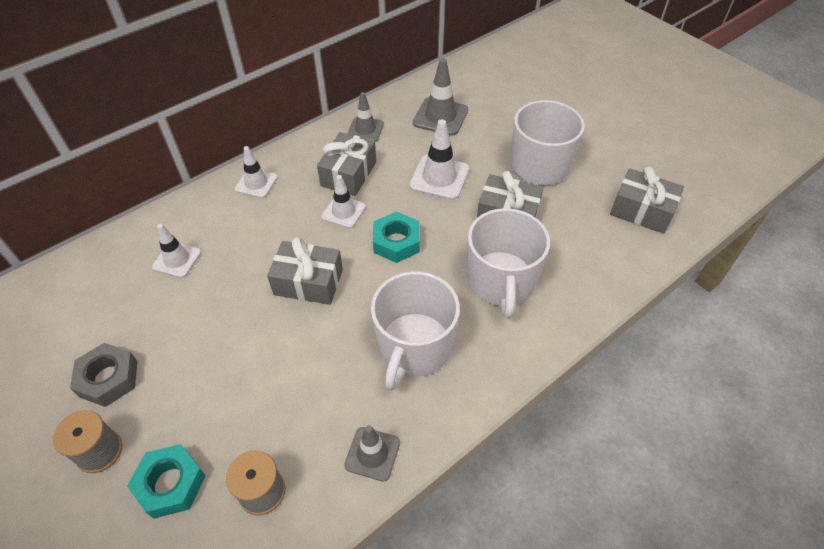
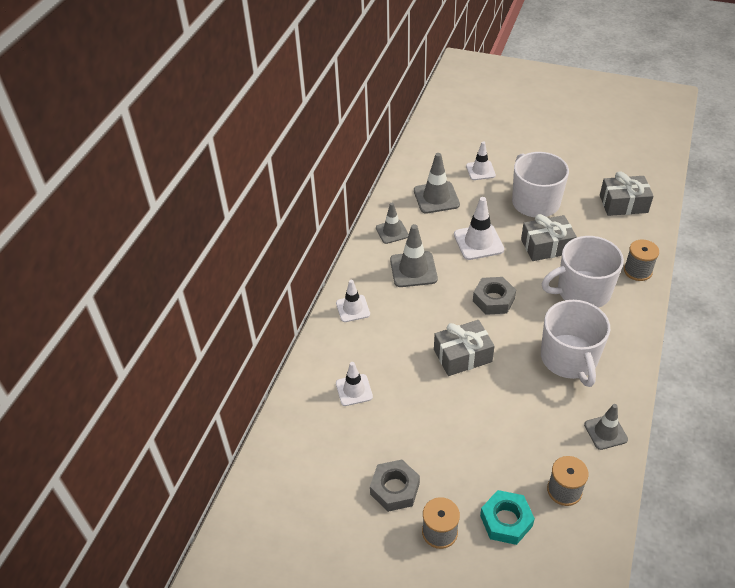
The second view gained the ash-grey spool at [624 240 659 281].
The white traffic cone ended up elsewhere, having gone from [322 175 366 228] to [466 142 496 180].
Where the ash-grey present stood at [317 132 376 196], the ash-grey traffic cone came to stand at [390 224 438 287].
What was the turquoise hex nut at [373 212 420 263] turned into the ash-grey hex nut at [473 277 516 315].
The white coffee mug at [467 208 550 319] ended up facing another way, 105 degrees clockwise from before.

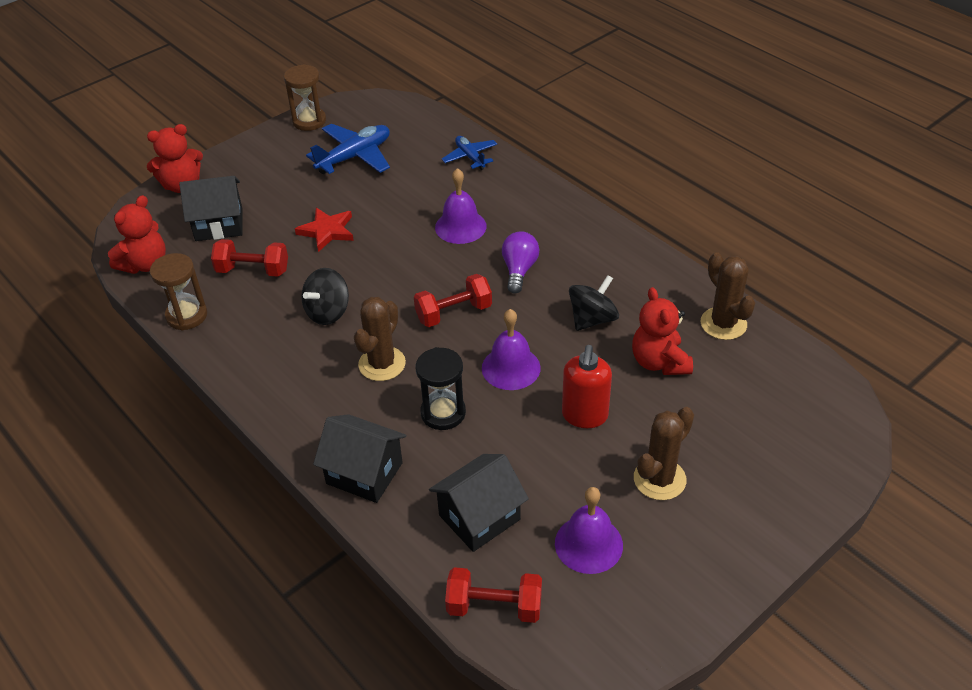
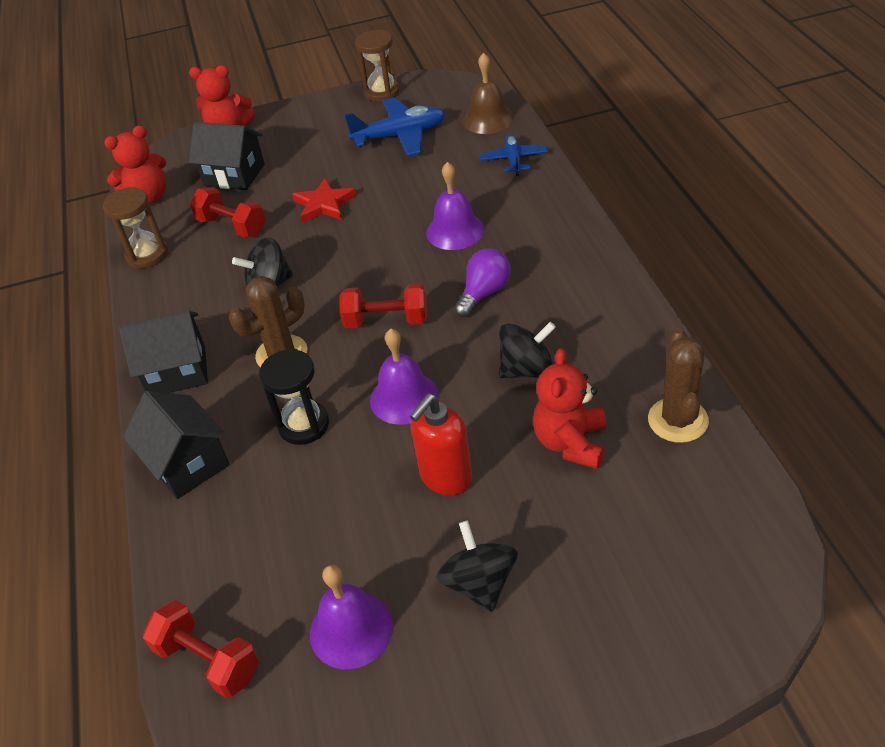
The second view gained the dark brown bell at [463 53 514 134].
The ebony house ended up elsewhere, having gone from [429 454 529 552] to [119 311 208 393].
Where the dark brown cactus stood at [634 407 694 500], the ebony toy top came to stand at [437 520 518 612].

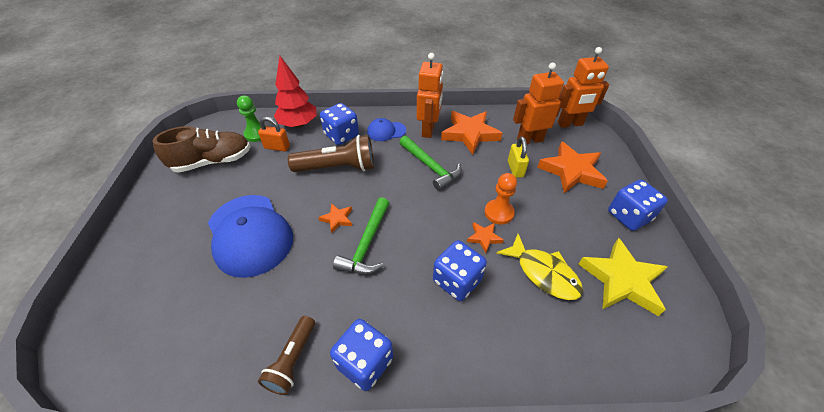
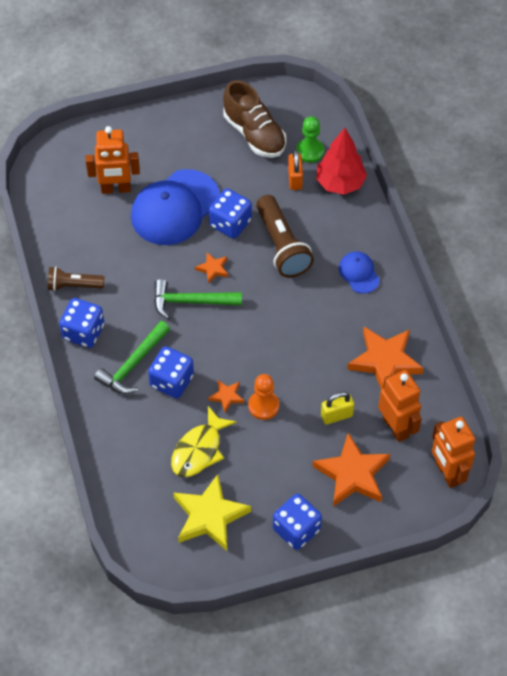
The cobalt dice ended up elsewhere, having gone from [320 103 359 145] to [209 188 252 239].
The green hammer ended up elsewhere, having gone from [399 136 462 191] to [94 321 170 394].
The orange robot ended up elsewhere, having gone from [417 53 443 138] to [85 126 140 194].

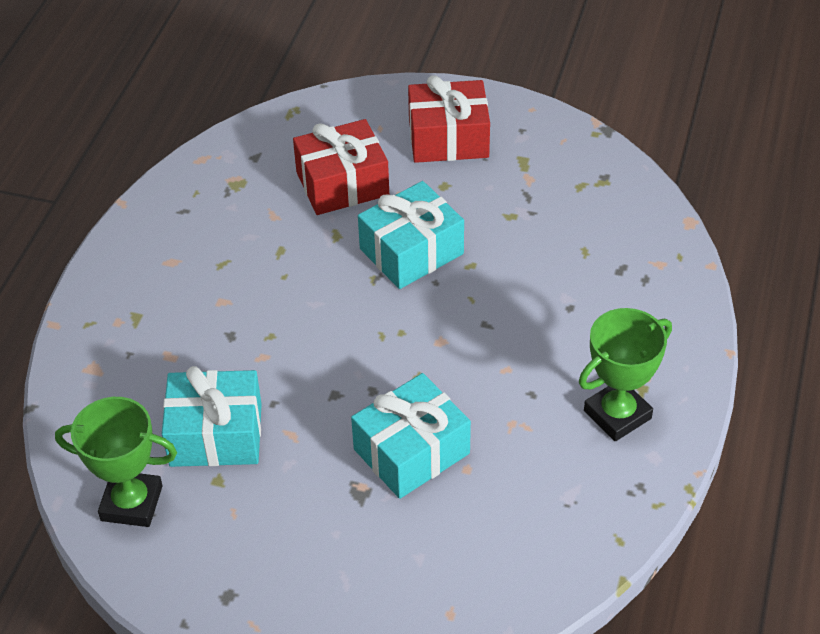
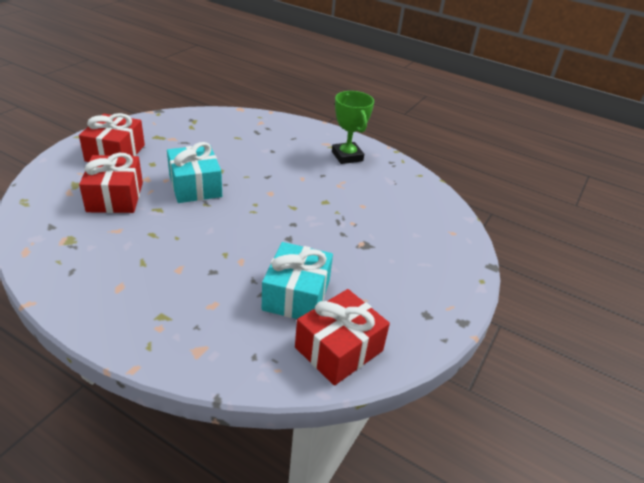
The second view lost the turquoise present at [351 373 471 499].
Where the green award cup stood at [55 397 177 527], the red present came to stand at [295 289 390 386].

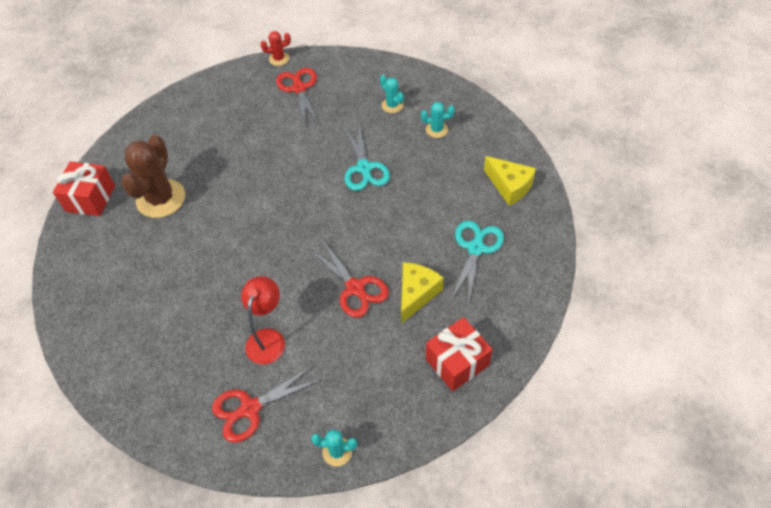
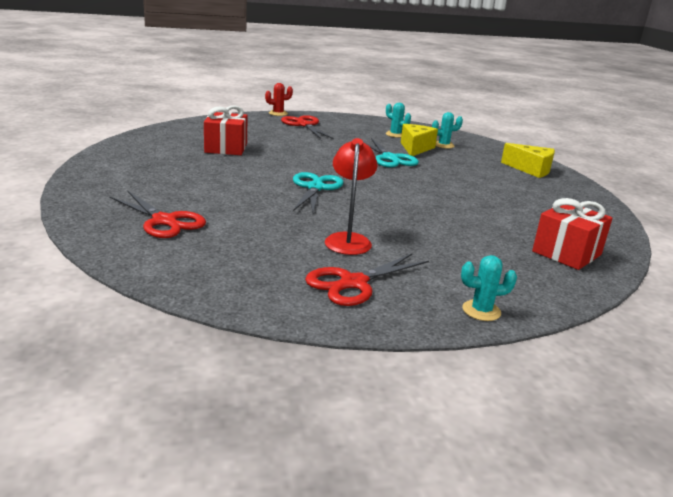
The second view lost the dark brown cactus at [121 135 185 218].
The red present ended up elsewhere, having gone from [53 162 115 216] to [204 105 248 155].
The red shears ended up elsewhere, having gone from [309 239 389 318] to [110 191 206 238].
The yellow piece of cheese ended up elsewhere, having gone from [401 262 444 323] to [401 124 438 156].
The turquoise shears ended up elsewhere, having gone from [451 221 504 306] to [293 172 343 213].

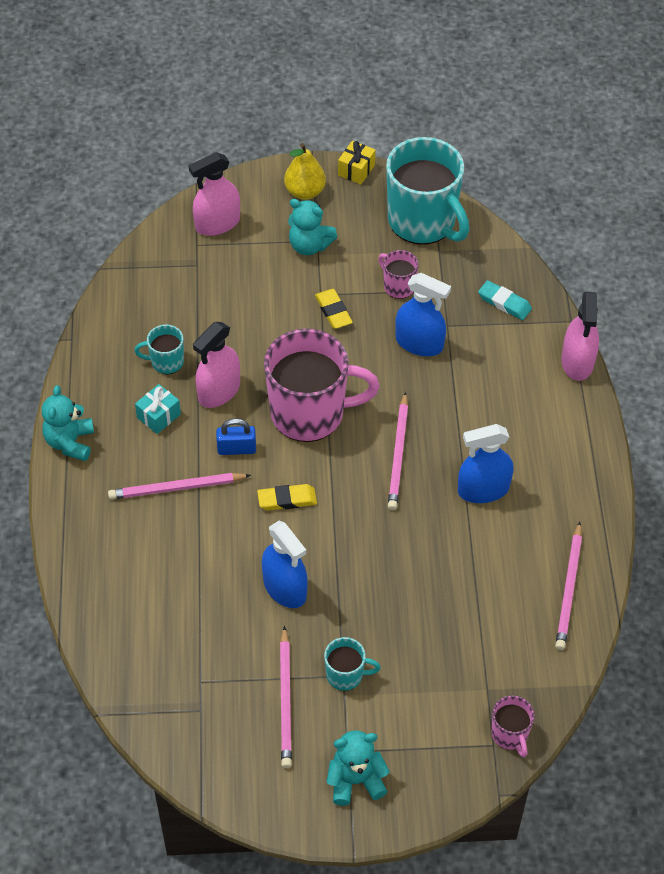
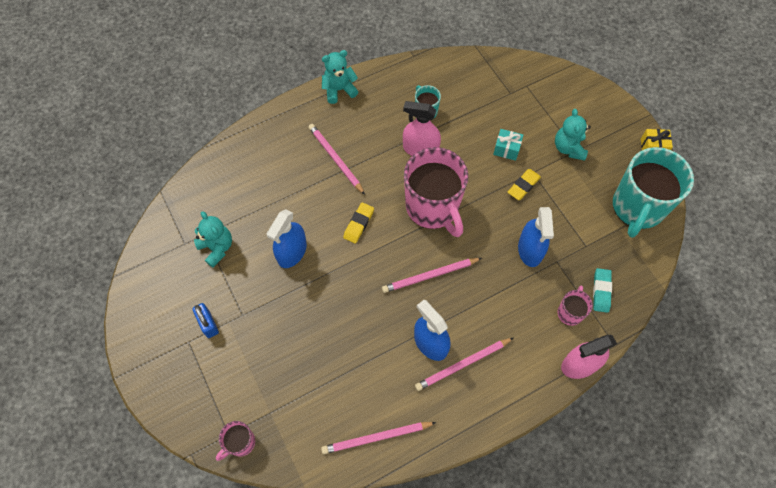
The second view lost the rose-pink spray cleaner at [189 152 240 236].
The second view lost the yellow toy pear at [284 143 326 200].
The second view lost the turquoise coffee mug at [324 637 381 691].
The turquoise present ended up elsewhere, having gone from [135 384 181 434] to [493 129 523 161].
The cobalt small lock ended up elsewhere, having gone from [216 419 256 455] to [192 303 219 338].
The rose-pink wooden pencil ended up elsewhere, having gone from [280 626 292 768] to [415 338 513 391].
The turquoise teddy bear ended up elsewhere, having gone from [326 730 390 806] to [194 211 232 267].
The rose-pink coffee mug ended up elsewhere, having gone from [378 250 419 299] to [557 286 593 326].
The yellow pencil eraser at [257 484 317 511] ended up facing another way, 60 degrees clockwise from before.

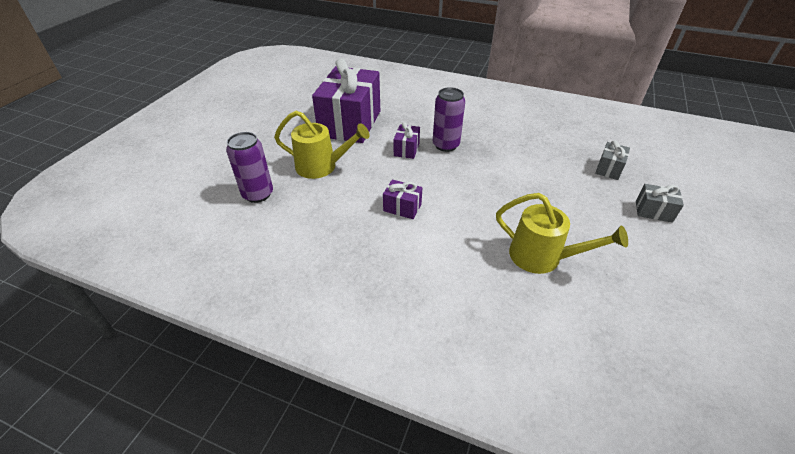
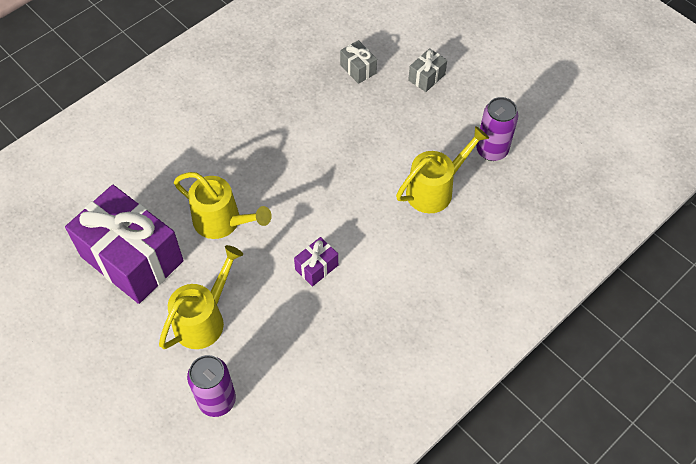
The violet tin ended up elsewhere, having gone from [433 87 465 152] to [476 97 518 161].
Where the violet present stood at [394 122 420 159], the yellow sprinkling can came to stand at [174 172 272 239].

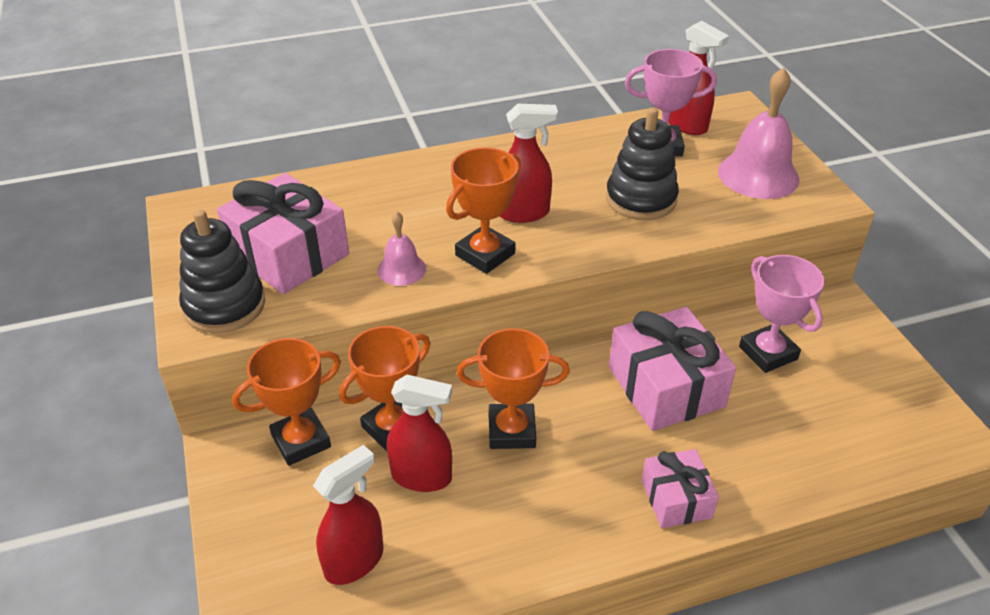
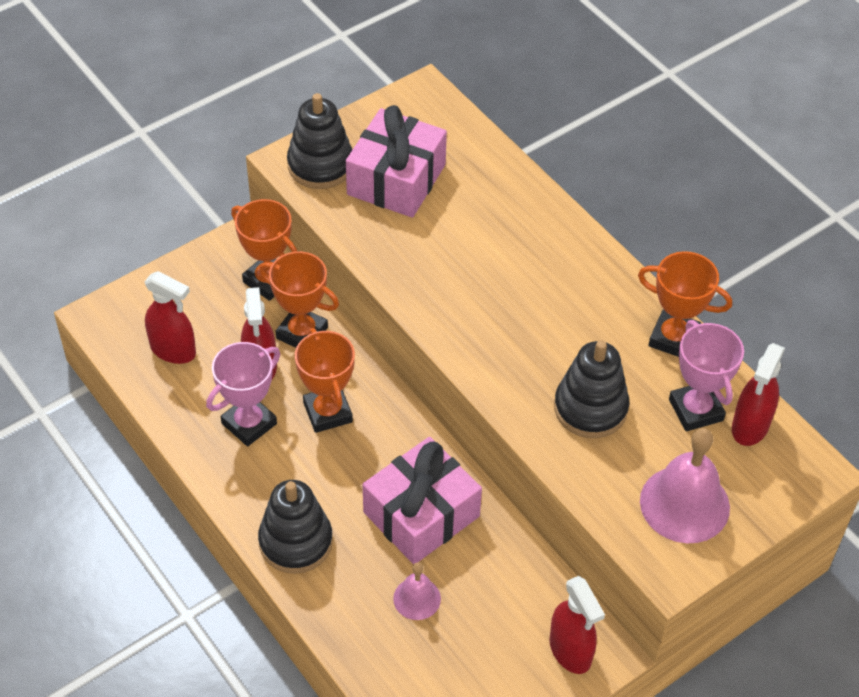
The rose-pink bell ended up elsewhere, having gone from [377 211 426 286] to [393 562 441 620].
The orange award cup ended up elsewhere, having gone from [446 147 521 274] to [638 251 732 357].
The red spray cleaner ended up elsewhere, having gone from [500 104 558 223] to [549 576 605 674].
The rose-pink award cup ended up elsewhere, having gone from [739 255 825 373] to [206 342 280 446].
Where the rose-pink present stood at [642 449 719 528], the ebony stacking toy came to stand at [258 480 333 574].

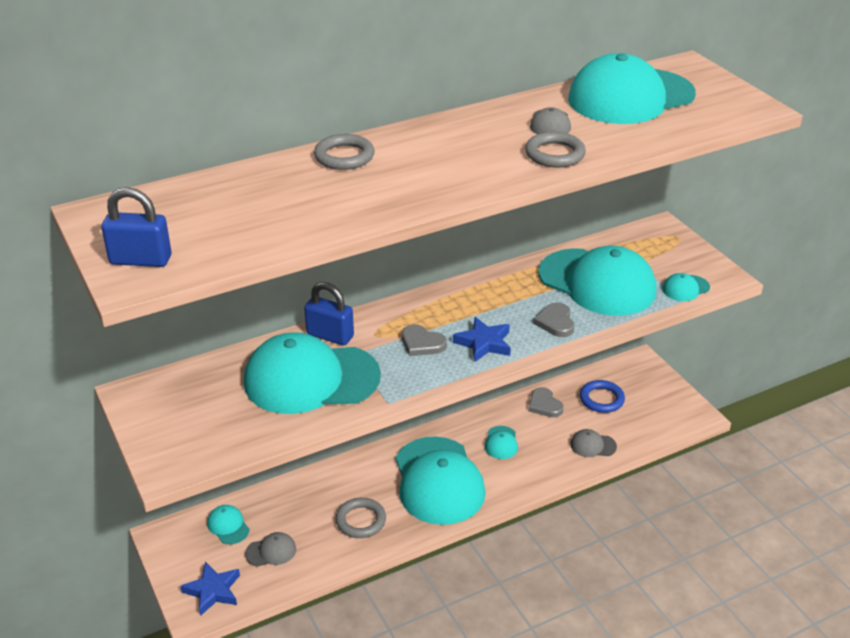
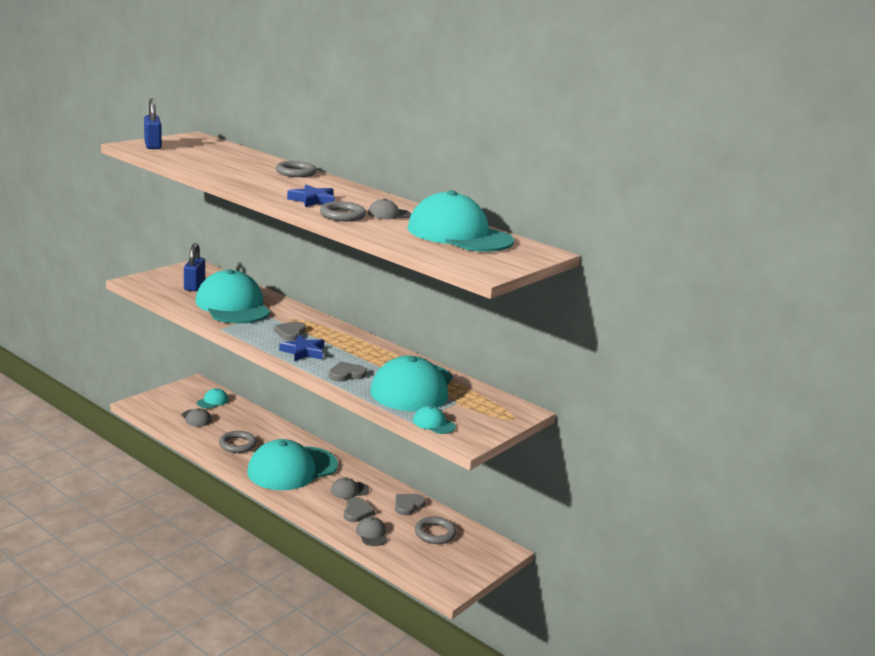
The second view gained the ash-grey heart shape at [344 497 375 522].
The cobalt star shape ended up elsewhere, having gone from [181 562 240 616] to [287 185 335 207].
The cobalt small lock ended up elsewhere, having gone from [304 282 354 345] to [184 243 205 291].
What was the turquoise baseball cap at [485 426 518 459] turned into the ash-grey baseball cap at [331 477 369 499].
What was the cobalt hoop at [580 380 625 413] turned into the ash-grey hoop at [415 516 456 544].

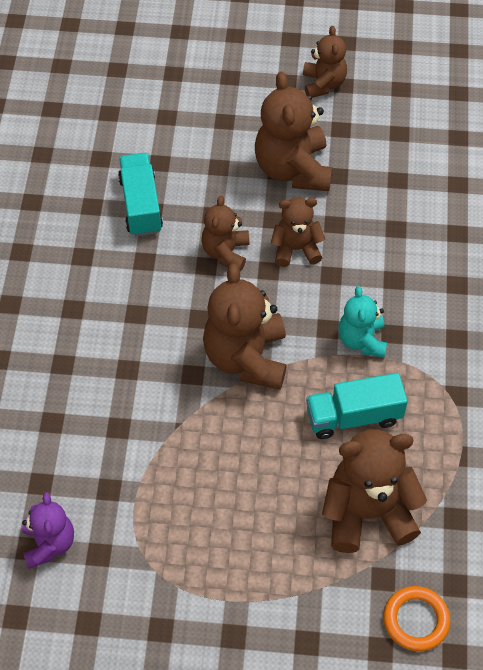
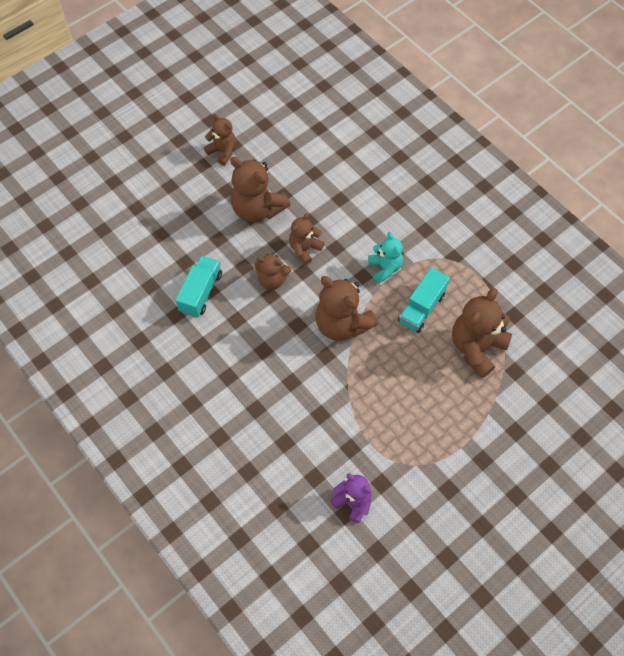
The second view lost the orange hoop at [383 586 450 651].
The turquoise lorry at [118 153 163 236] ended up facing another way, 75 degrees clockwise from before.
The dark brown teddy bear at [201 195 250 271] ended up facing another way, 45 degrees counterclockwise from before.
The turquoise teddy bear at [338 286 387 358] ended up facing another way, 150 degrees counterclockwise from before.

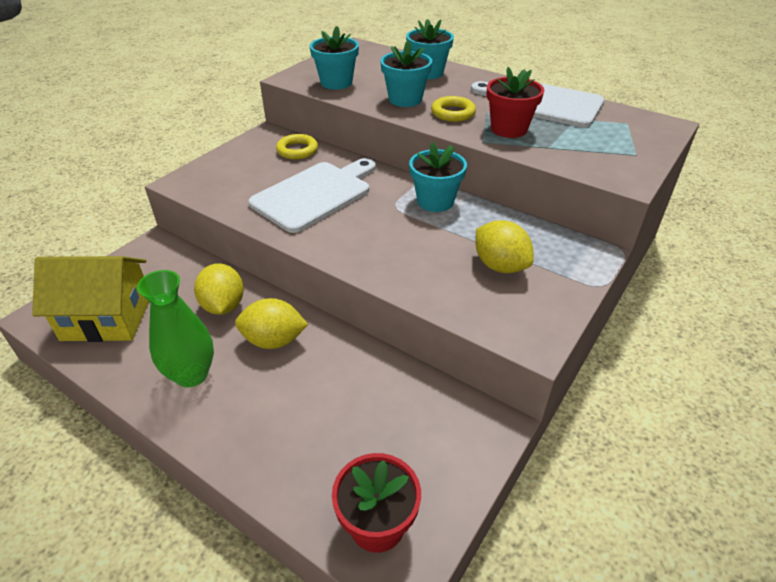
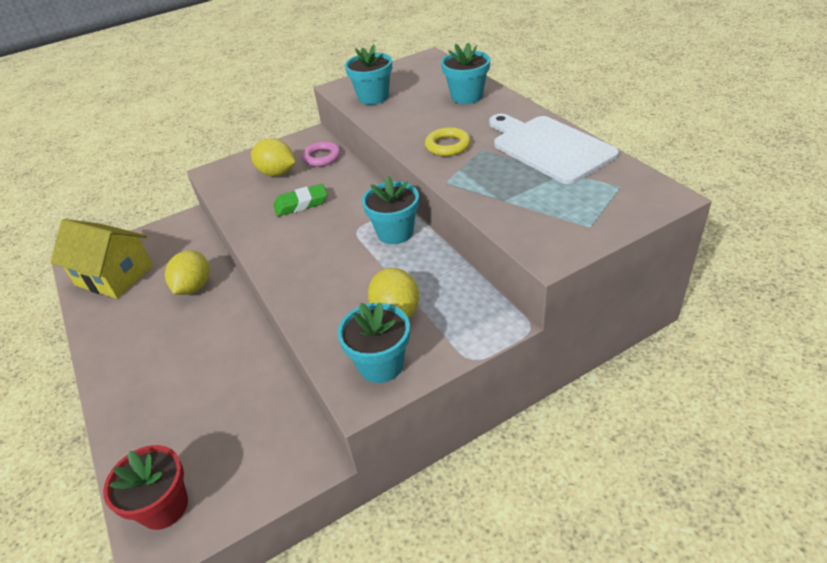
The second view lost the green vase at [137 270 214 388].
The second view lost the red flower pot at [487 67 544 138].
The yellow citrus fruit ended up elsewhere, having gone from [235 298 308 349] to [251 138 296 177].
The turquoise flower pot ended up elsewhere, having gone from [380 40 432 107] to [338 302 410 383].
Where the white chopping board stood at [249 158 376 233], the green pencil eraser came to stand at [273 184 327 216].
What was the yellow hoop at [276 134 318 159] turned into the rose-pink hoop at [302 142 341 167].

